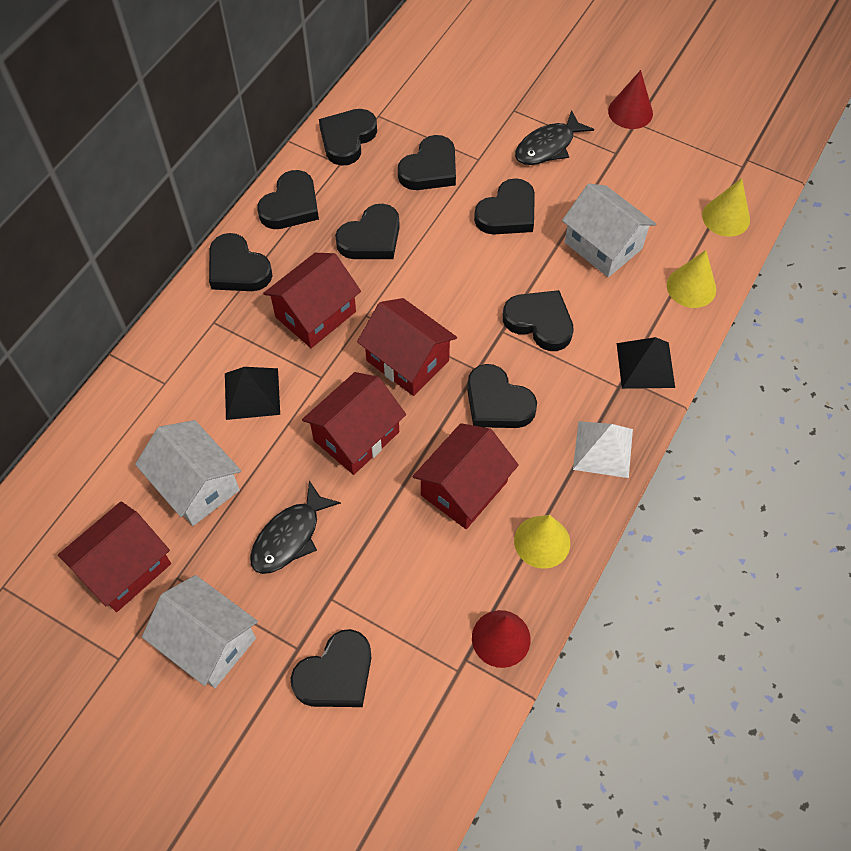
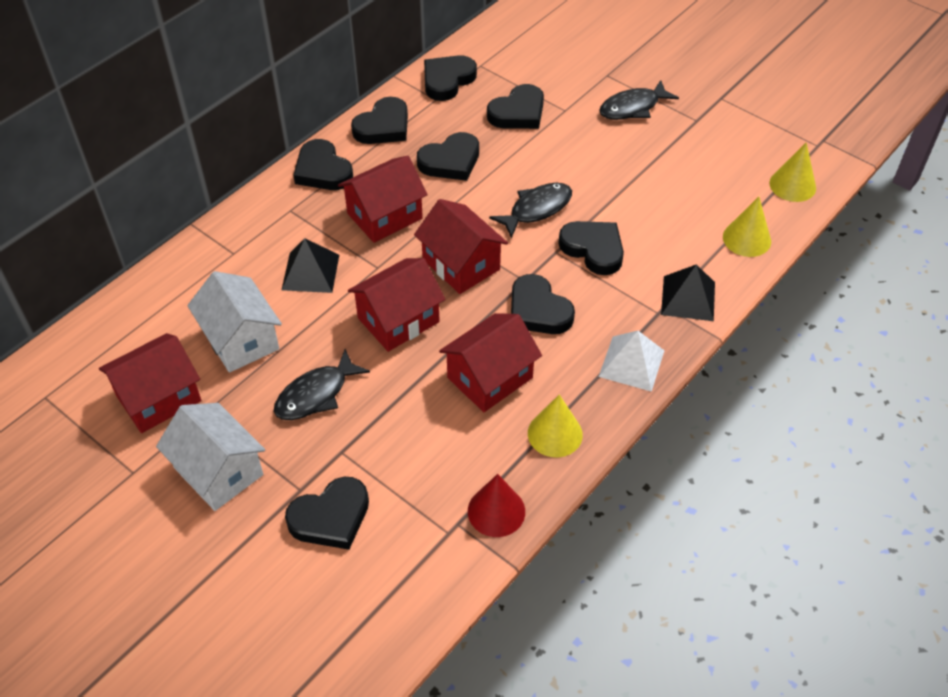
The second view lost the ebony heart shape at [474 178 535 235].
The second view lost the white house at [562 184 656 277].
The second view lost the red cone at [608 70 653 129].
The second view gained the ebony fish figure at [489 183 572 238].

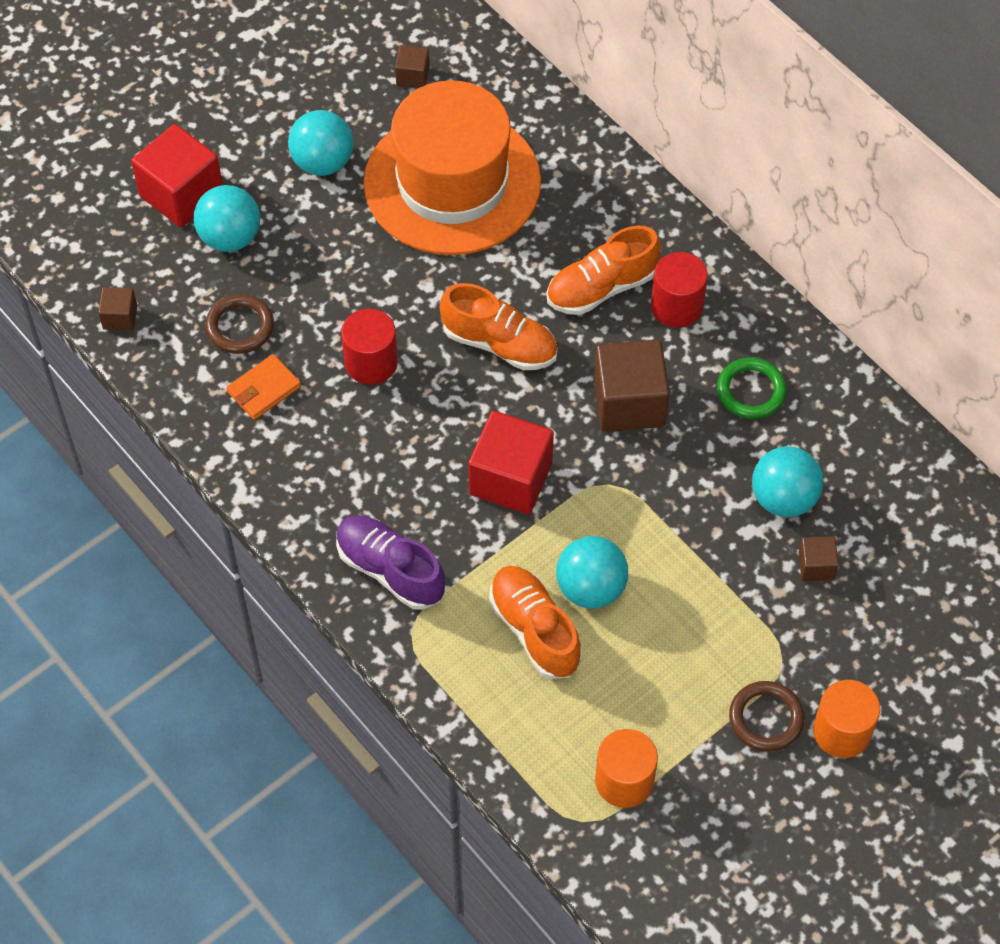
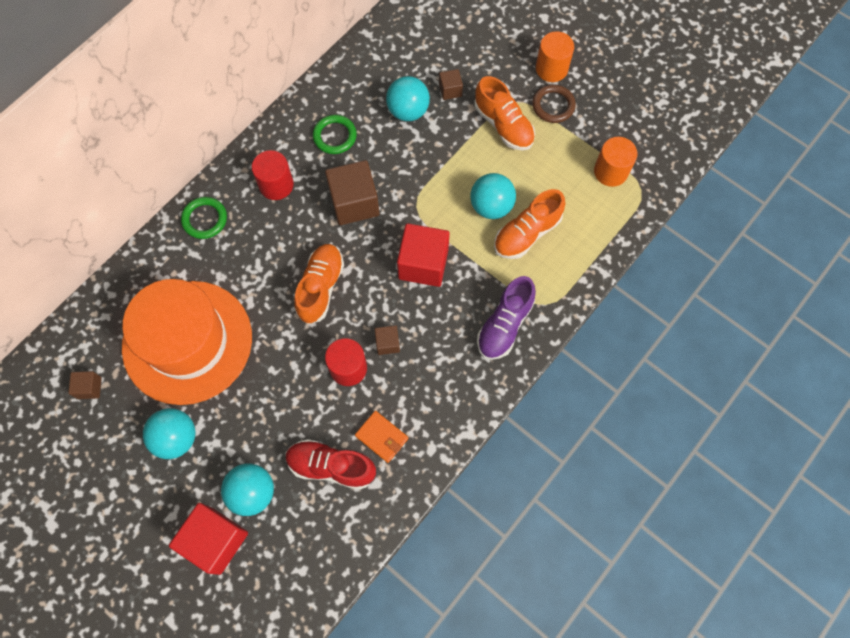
The second view gained the green hoop at [181 197 227 239].
The dark brown solid cube ended up elsewhere, having gone from [98 287 137 331] to [375 325 400 355].
The orange shoe ended up elsewhere, having gone from [547 225 661 315] to [474 76 535 150].
Where the dark brown hoop stood at [205 294 274 354], the red shoe came to stand at [286 439 376 490].

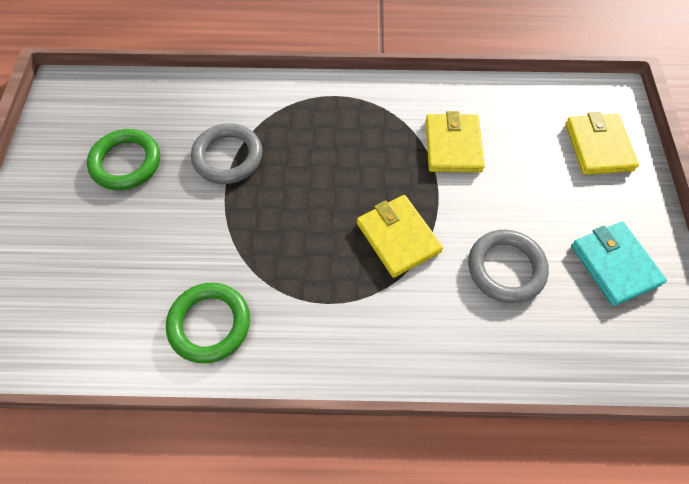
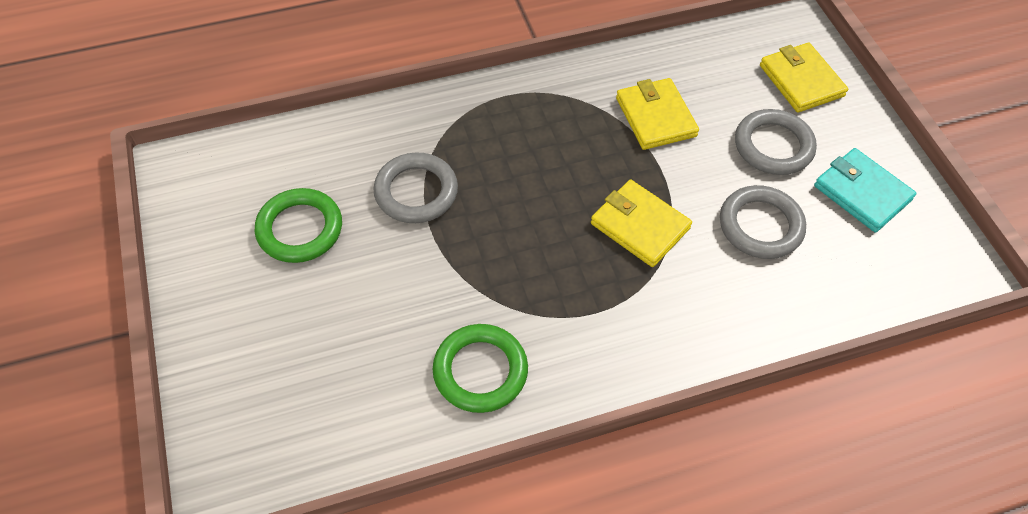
The second view gained the ash-grey hoop at [735 109 817 175].

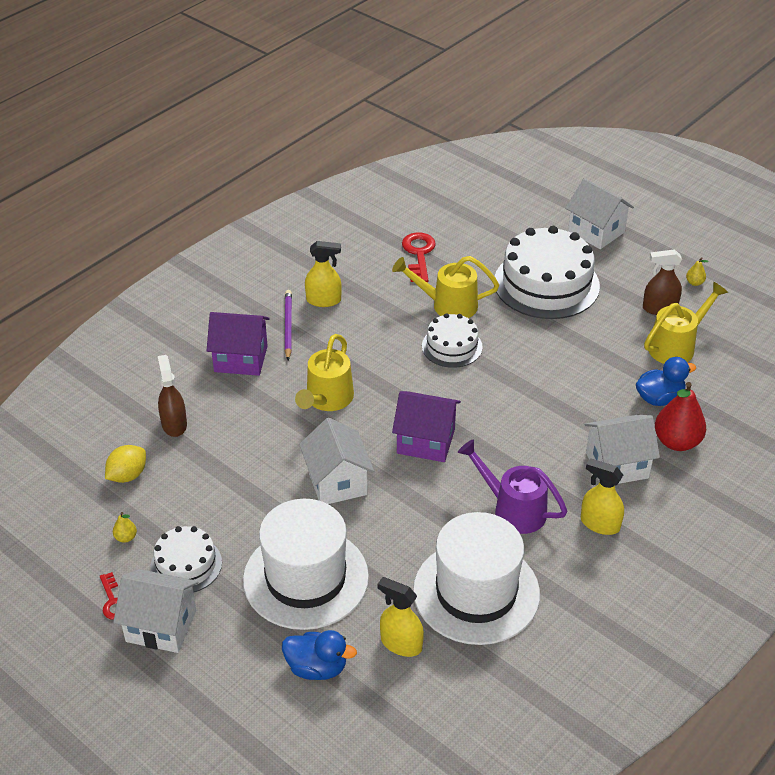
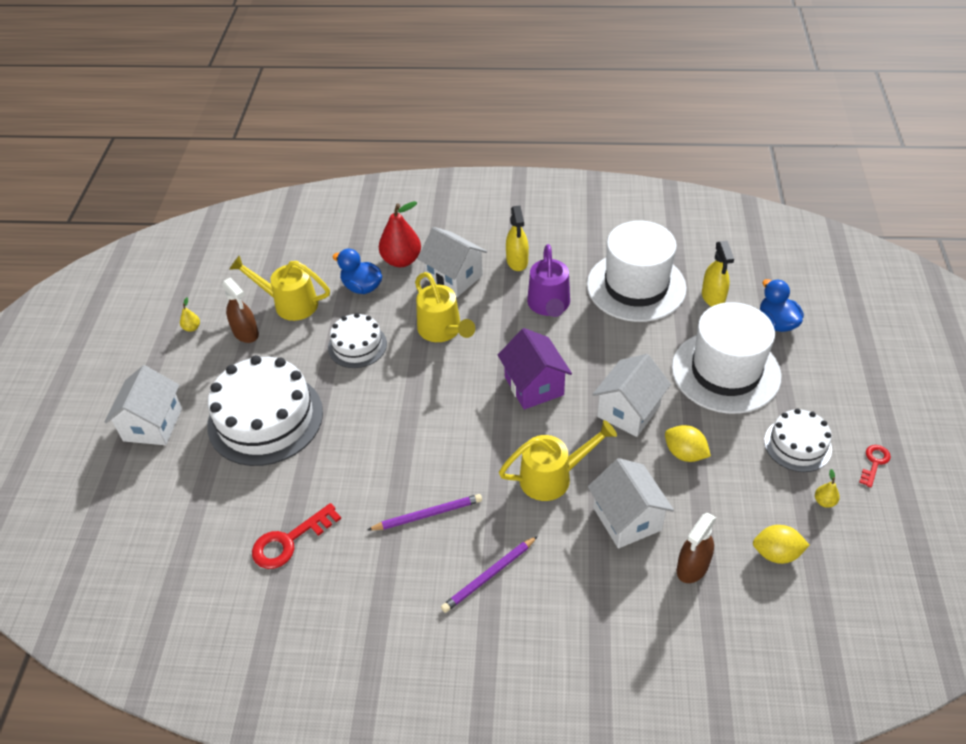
The second view lost the violet house at [206 312 270 376].
The second view lost the yellow spray cleaner at [305 241 342 307].
The second view gained the violet wooden pencil at [368 494 482 531].
The second view gained the yellow citrus fruit at [665 425 711 462].
The white house ended up elsewhere, having gone from [113 569 198 653] to [588 458 674 548].
The yellow sprinkling can ended up elsewhere, having gone from [392 256 499 318] to [415 272 475 342].
The white gateau ended up elsewhere, having gone from [422 313 483 368] to [328 313 387 368].

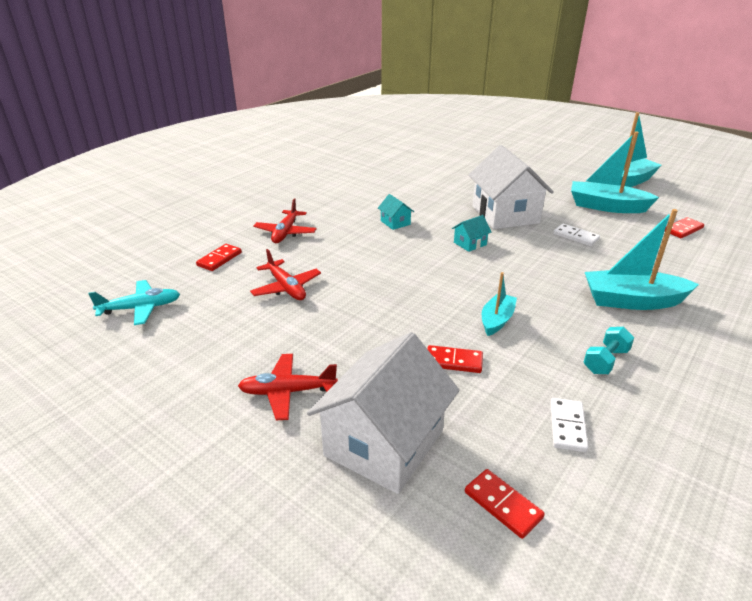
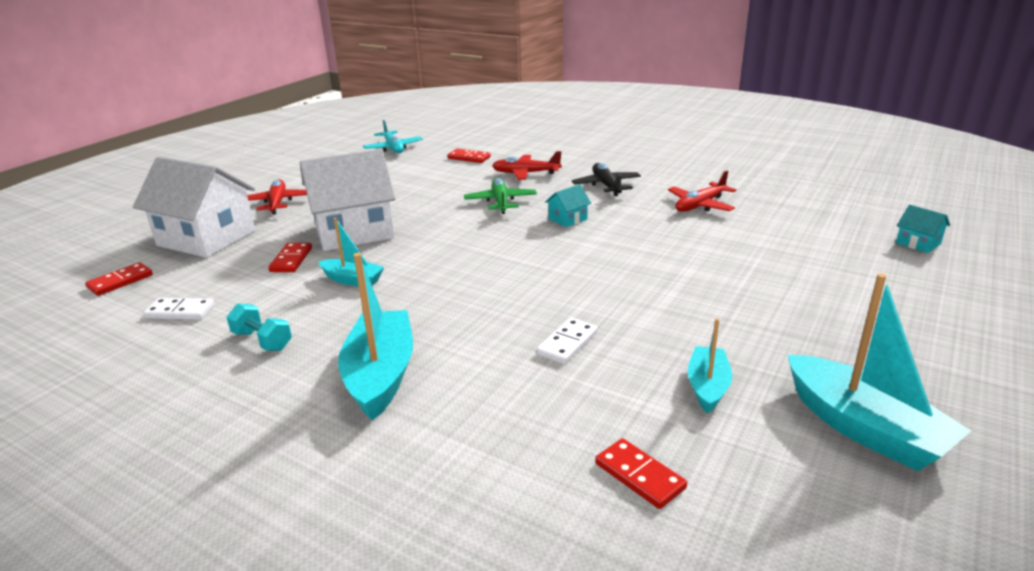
The second view gained the green aeroplane at [464 178 537 214].
The second view gained the ebony aeroplane at [572 163 641 196].
The red aeroplane ended up elsewhere, having gone from [250 249 321 300] to [668 171 736 212].
The turquoise house ended up elsewhere, having gone from [452 215 491 252] to [896 205 950 253].
The white house ended up elsewhere, having gone from [469 145 554 229] to [300 149 396 251].
The size of the turquoise boat at [571 132 659 213] changed by a factor of 0.57.

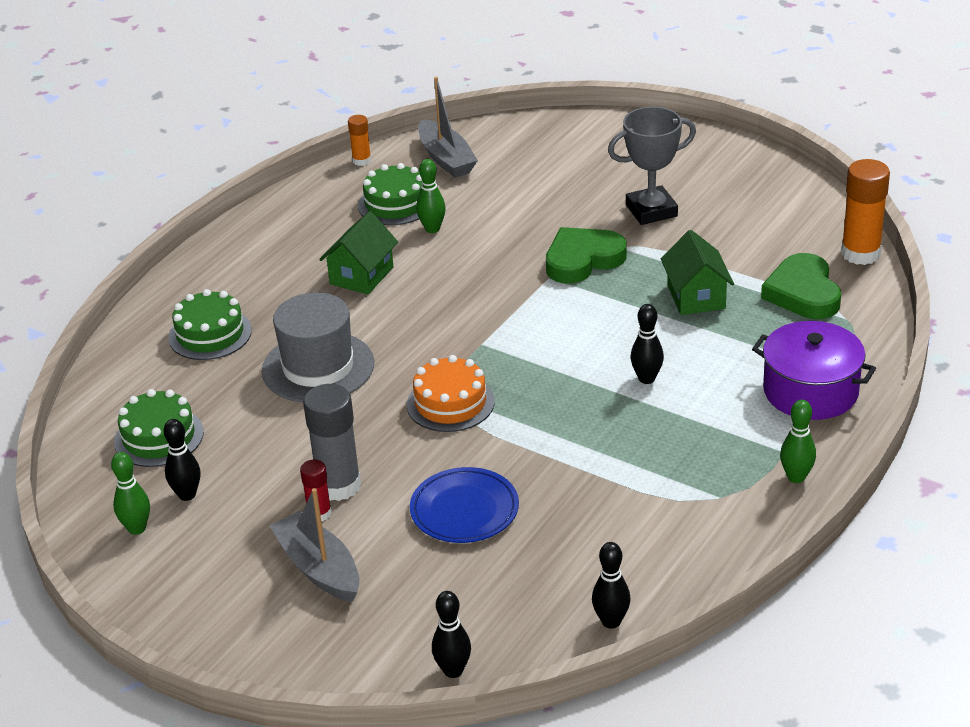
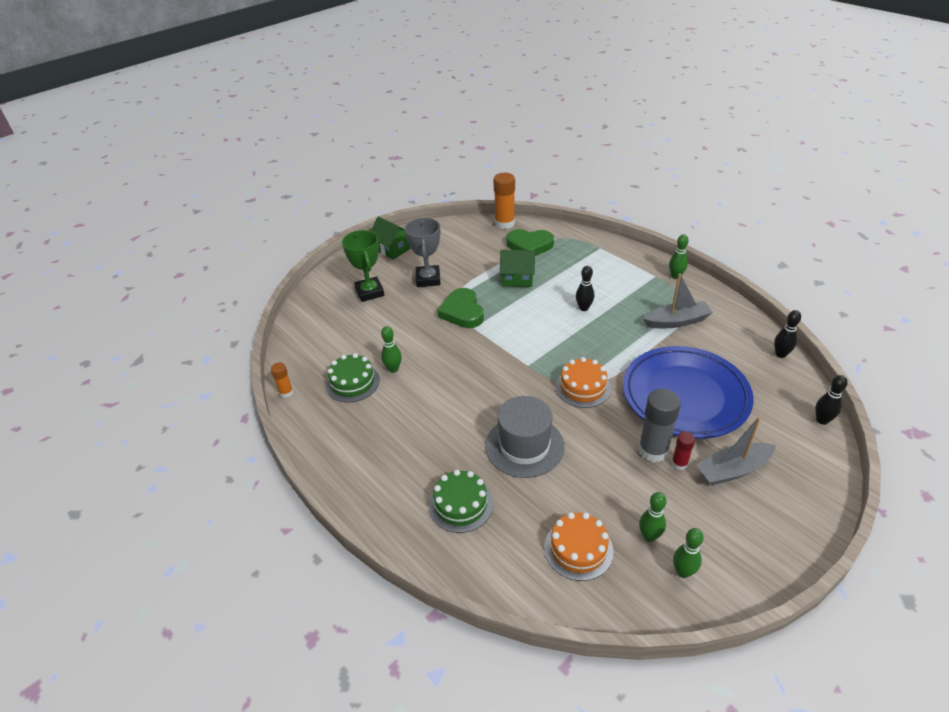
The second view lost the violet pot at [752 321 876 420].
The second view gained the green award cup at [342 230 384 302].
The green house ended up elsewhere, having gone from [319 211 398 294] to [371 216 411 260].
The ash-grey boat ended up elsewhere, having gone from [418 77 478 178] to [643 274 713 328].
What was the green gateau at [114 389 204 467] turned into the orange gateau at [544 512 614 581].
What was the ebony tenpin at [164 419 201 501] turned into the green tenpin at [639 492 667 542].
The size of the cobalt plate at [410 467 519 543] changed by a factor of 1.92.

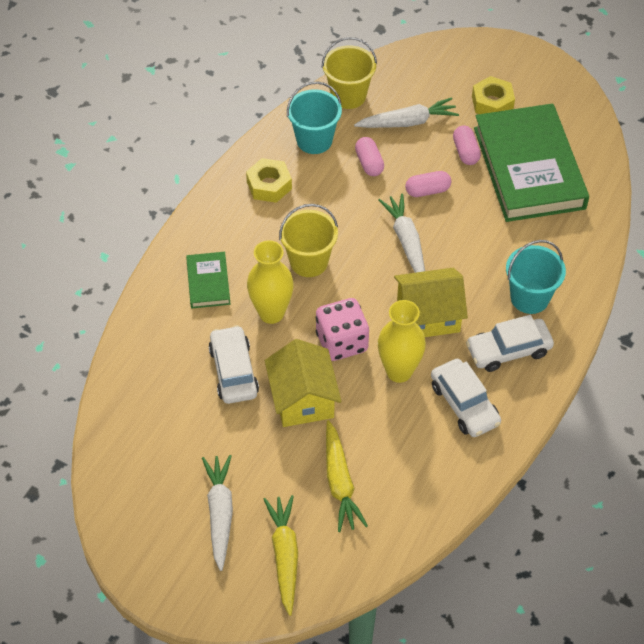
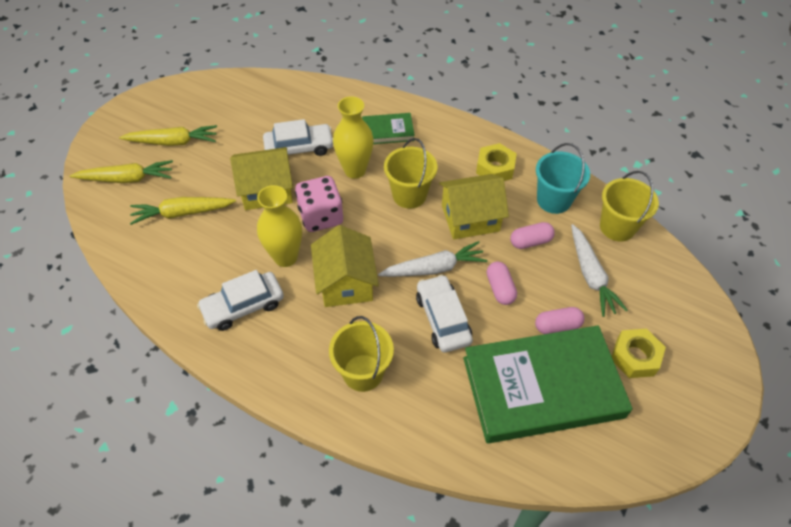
The second view gained the yellow house at [439 174 509 239].
The white toy car ended up elsewhere, having gone from [466 315 554 372] to [416 275 473 352].
What was the white root vegetable at [202 455 233 571] turned into the yellow root vegetable at [119 125 217 146].
What was the turquoise bucket at [506 240 566 314] turned into the yellow bucket at [329 316 394 392].

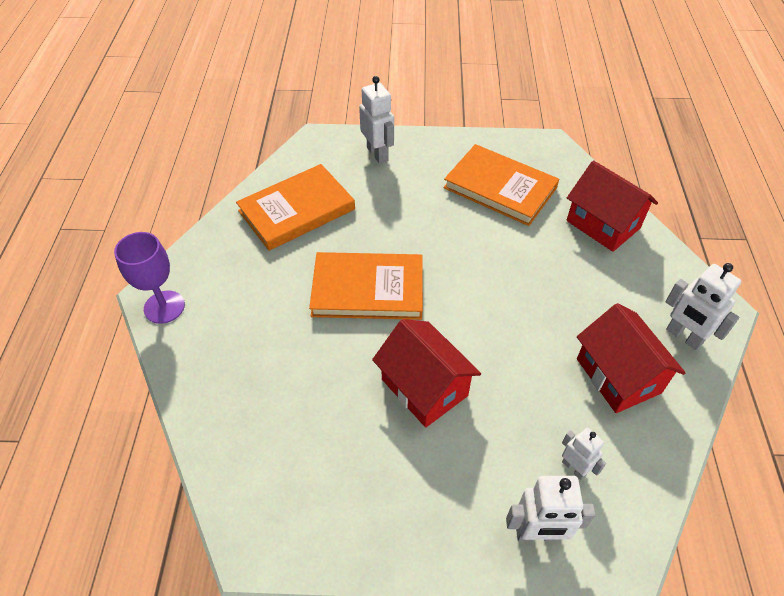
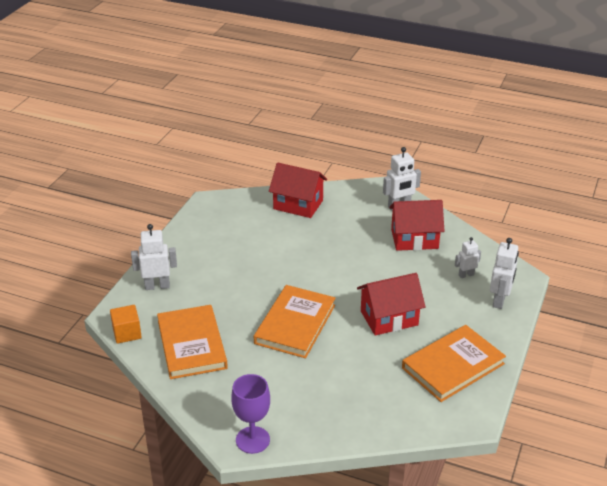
The second view gained the orange solid cube at [110 305 142 344].
The orange hardcover ended up elsewhere, having gone from [443 144 559 226] to [402 325 506 402].
The red house at [567 160 658 252] ended up facing another way, 45 degrees clockwise from before.

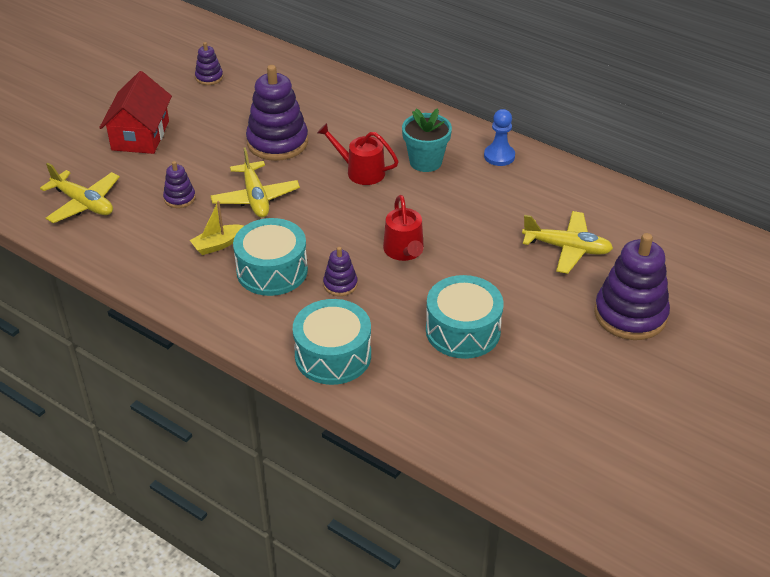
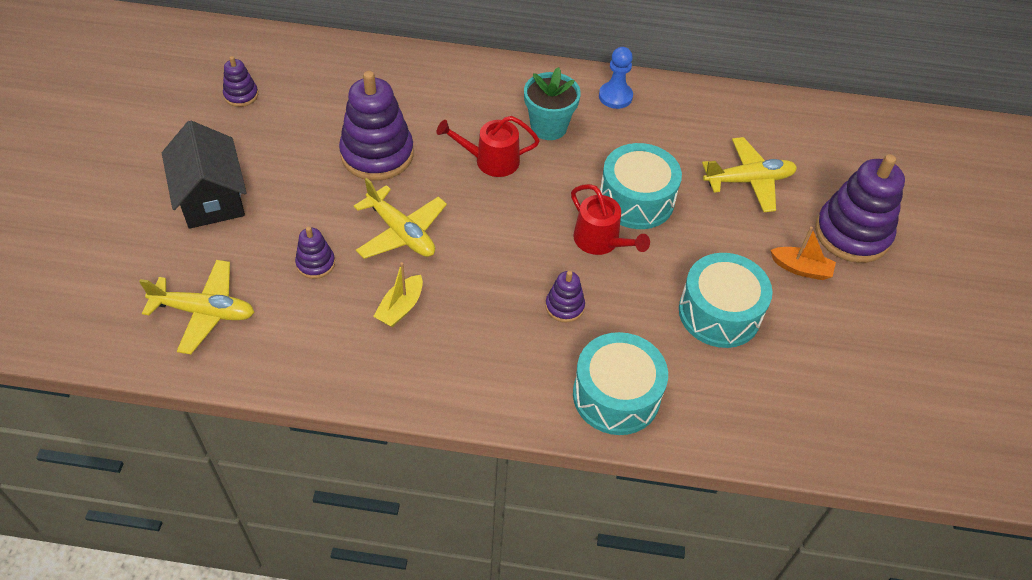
The second view gained the orange boat at [771 227 836 280].
The turquoise drum ended up elsewhere, having gone from [233 218 308 296] to [600 143 682 229].
What was the red house at [99 71 172 154] turned into the ebony house at [162 120 247 229].

